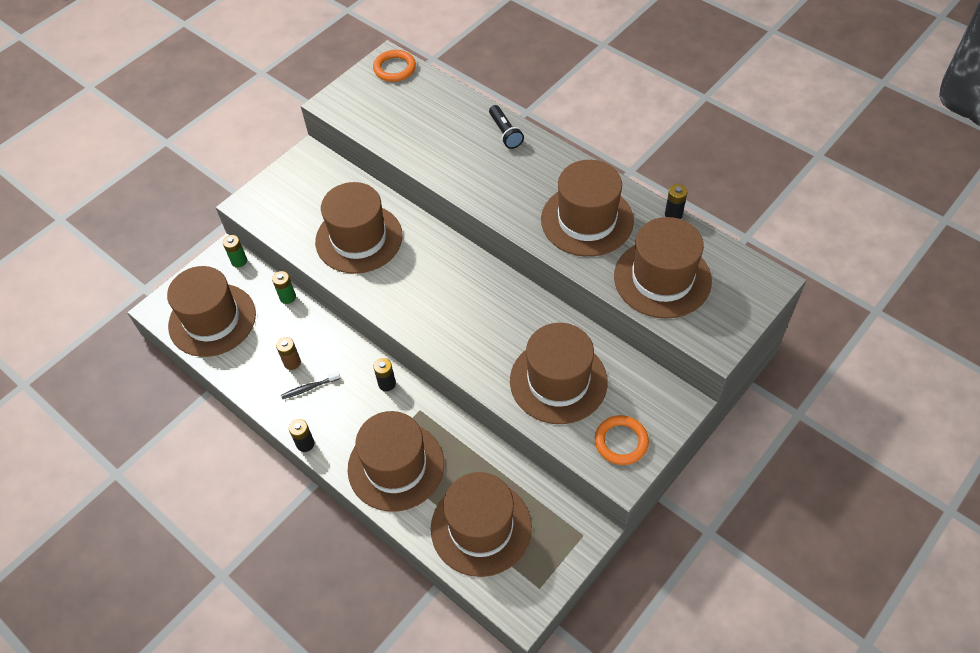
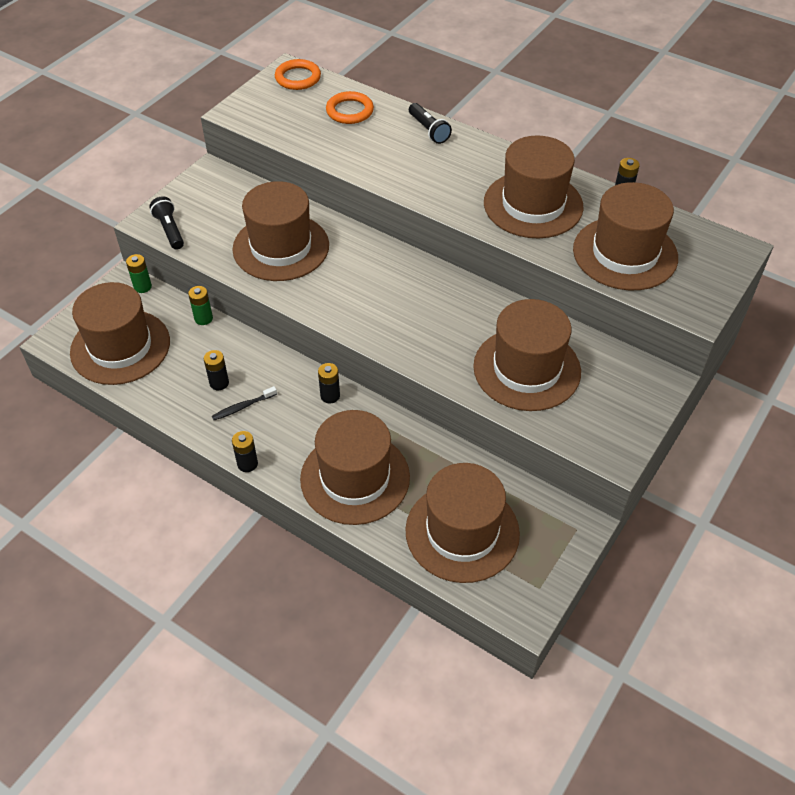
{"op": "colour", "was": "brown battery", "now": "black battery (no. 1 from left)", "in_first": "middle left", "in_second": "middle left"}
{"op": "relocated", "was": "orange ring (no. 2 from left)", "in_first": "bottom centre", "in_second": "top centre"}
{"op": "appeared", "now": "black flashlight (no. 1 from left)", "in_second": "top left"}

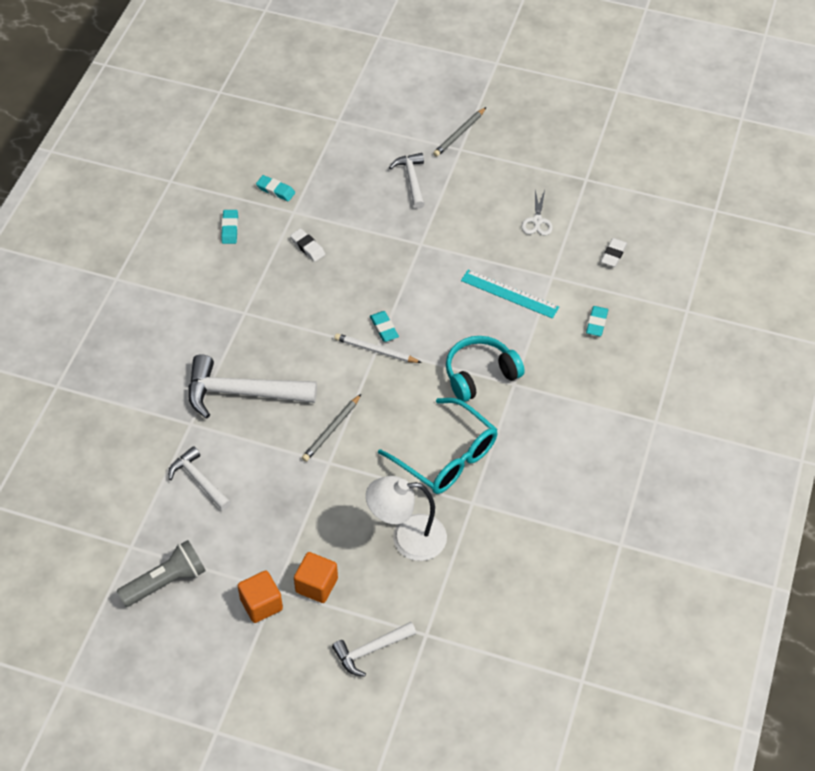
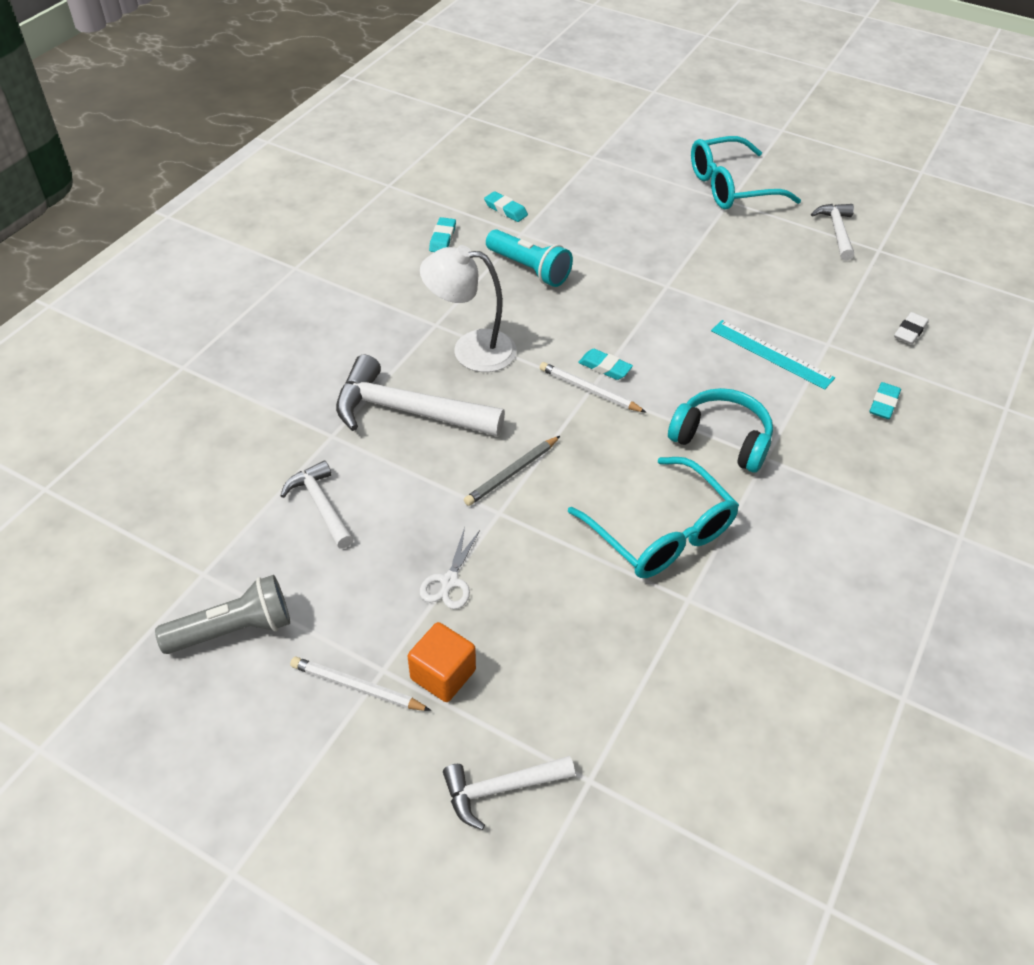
{"op": "exchanged", "was": "grey pencil (no. 2 from left)", "now": "turquoise glasses (no. 2 from left)", "in_first": "top centre", "in_second": "top right"}
{"op": "relocated", "was": "white hammer (no. 4 from left)", "in_first": "top centre", "in_second": "top right"}
{"op": "relocated", "was": "white scissors", "in_first": "top centre", "in_second": "centre"}
{"op": "exchanged", "was": "white eraser (no. 1 from left)", "now": "turquoise flashlight", "in_first": "top centre", "in_second": "top centre"}
{"op": "spun", "was": "turquoise eraser (no. 3 from left)", "in_first": "centre", "in_second": "centre", "clockwise": -45}
{"op": "spun", "was": "turquoise headphones", "in_first": "centre", "in_second": "middle right", "clockwise": 45}
{"op": "relocated", "was": "white lamp", "in_first": "bottom centre", "in_second": "top centre"}
{"op": "exchanged", "was": "orange cube (no. 1 from left)", "now": "white pencil (no. 1 from left)", "in_first": "bottom left", "in_second": "bottom centre"}

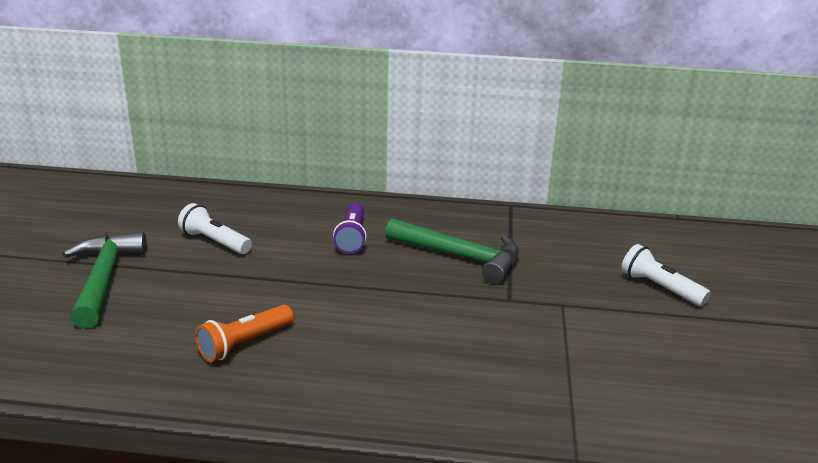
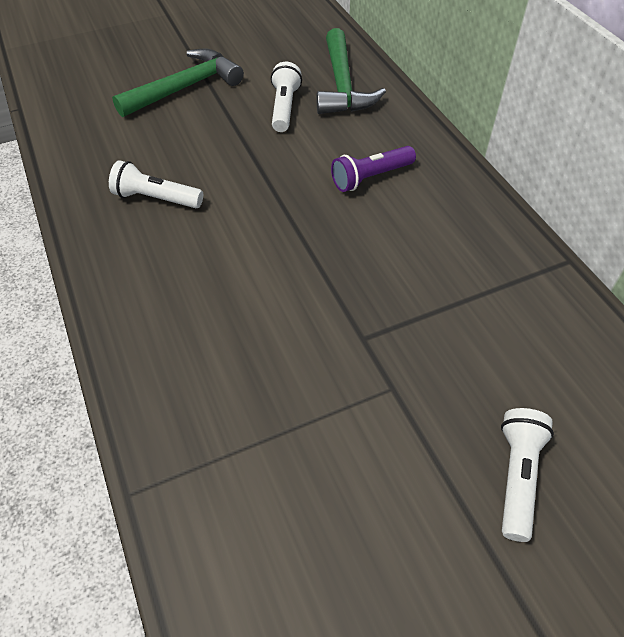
{"op": "relocated", "was": "green hammer (no. 2 from left)", "in_first": "centre", "in_second": "top centre"}
{"op": "colour", "was": "orange flashlight", "now": "white flashlight (no. 1 from left)", "in_first": "bottom left", "in_second": "top left"}

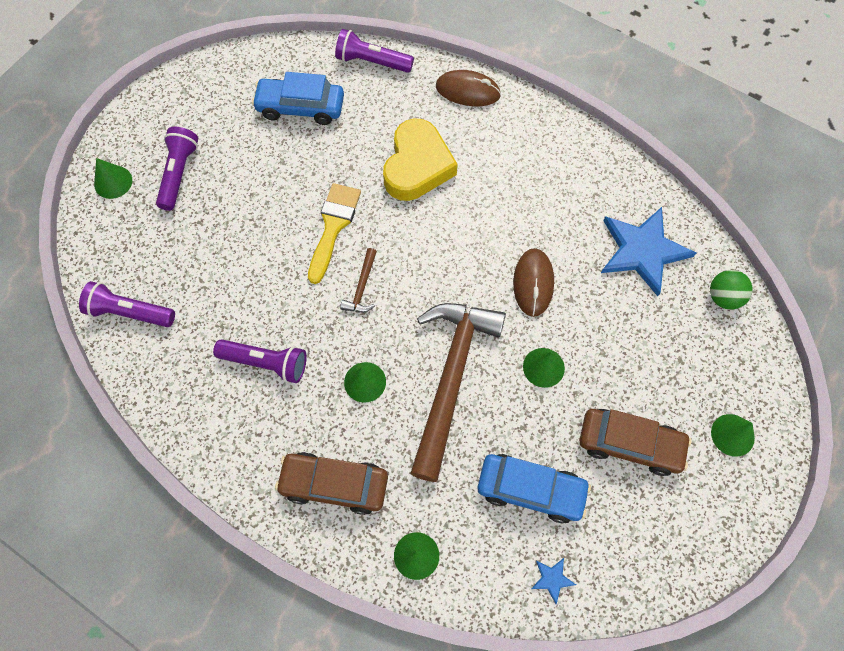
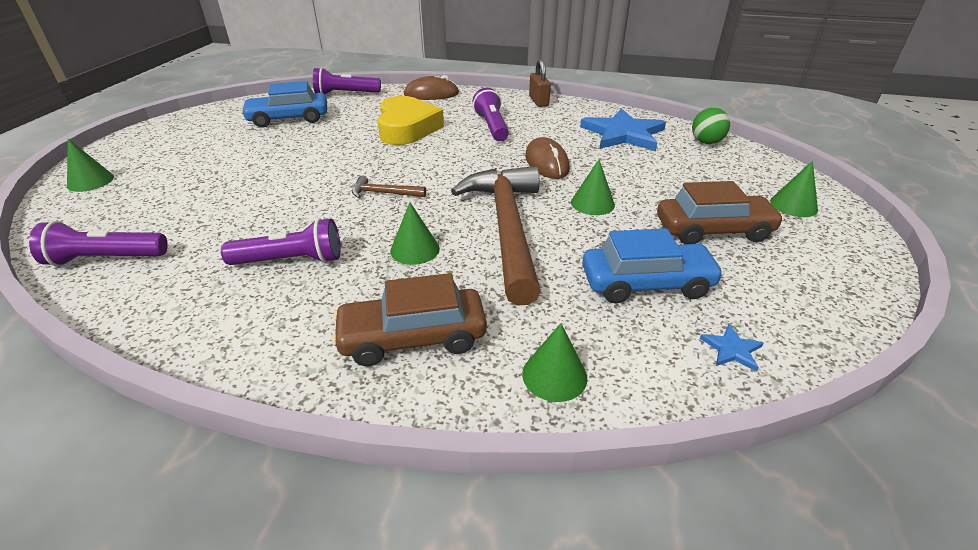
{"op": "relocated", "was": "purple flashlight (no. 2 from left in the first image)", "now": "purple flashlight (no. 4 from left)", "in_first": "top left", "in_second": "top centre"}
{"op": "missing", "was": "yellow brush", "in_first": "centre"}
{"op": "spun", "was": "brown hammer (no. 1 from left)", "in_first": "centre", "in_second": "centre", "clockwise": 105}
{"op": "appeared", "now": "brown padlock", "in_second": "top centre"}

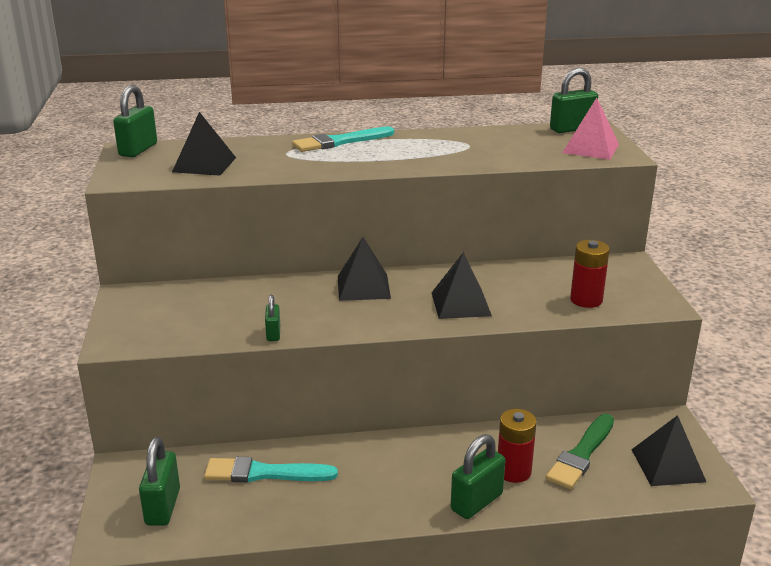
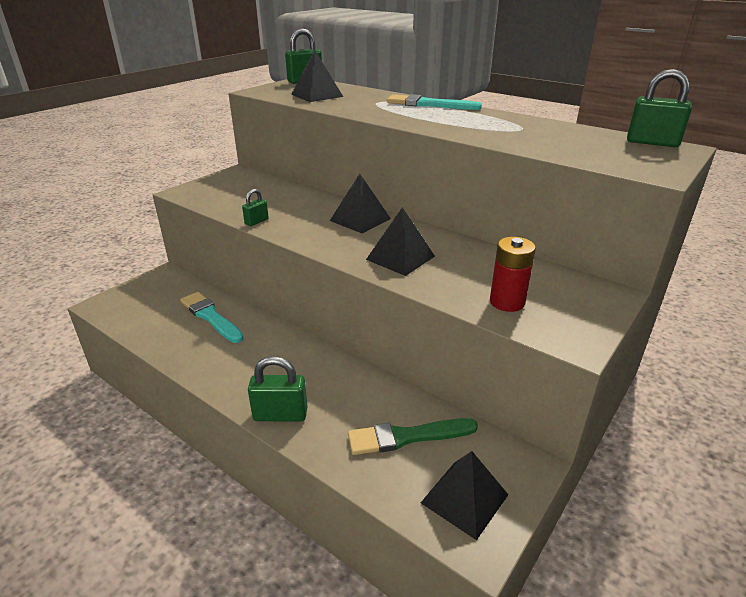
{"op": "missing", "was": "pink pyramid", "in_first": "top right"}
{"op": "missing", "was": "red battery (no. 1 from left)", "in_first": "bottom right"}
{"op": "missing", "was": "green padlock (no. 2 from left)", "in_first": "bottom left"}

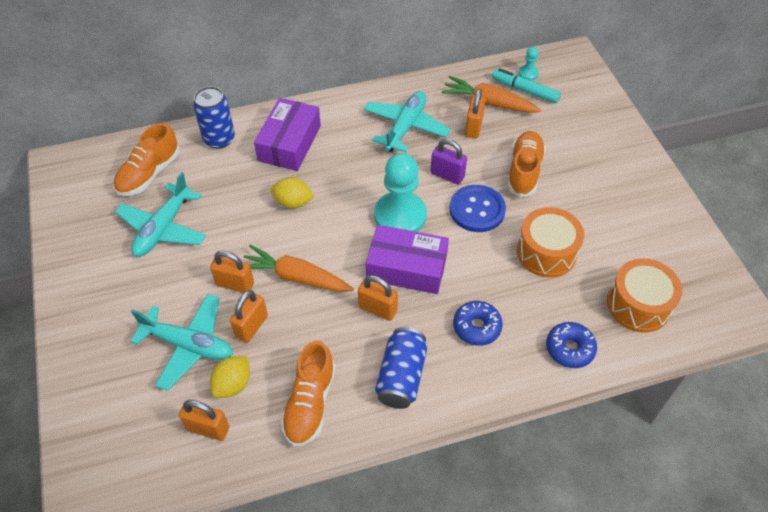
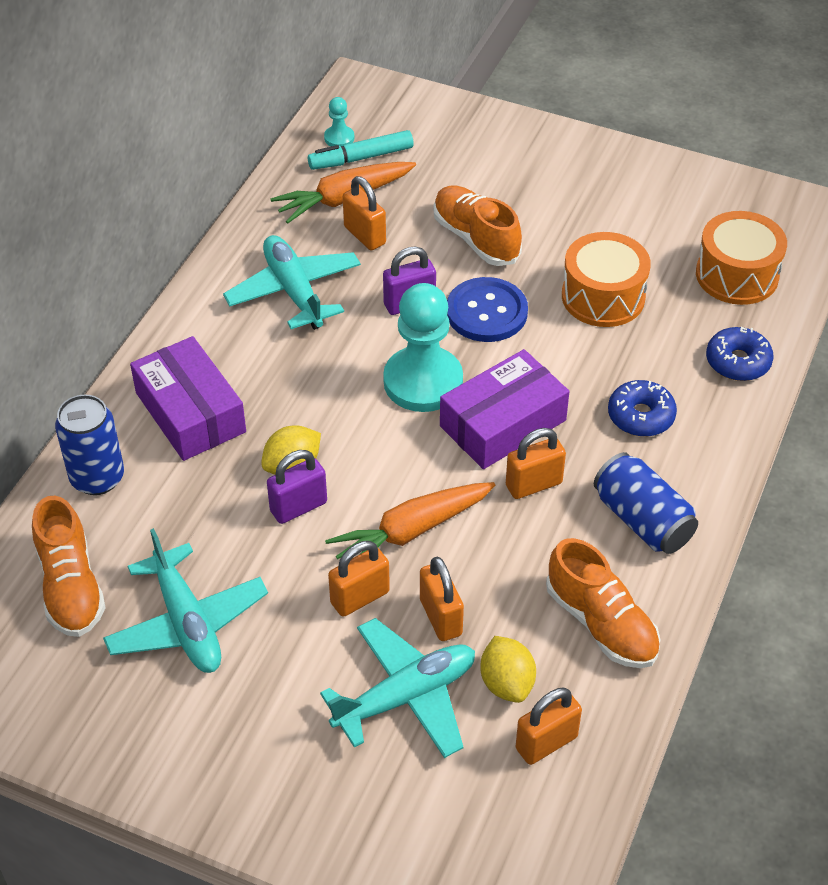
{"op": "appeared", "now": "purple padlock (no. 1 from left)", "in_second": "centre"}

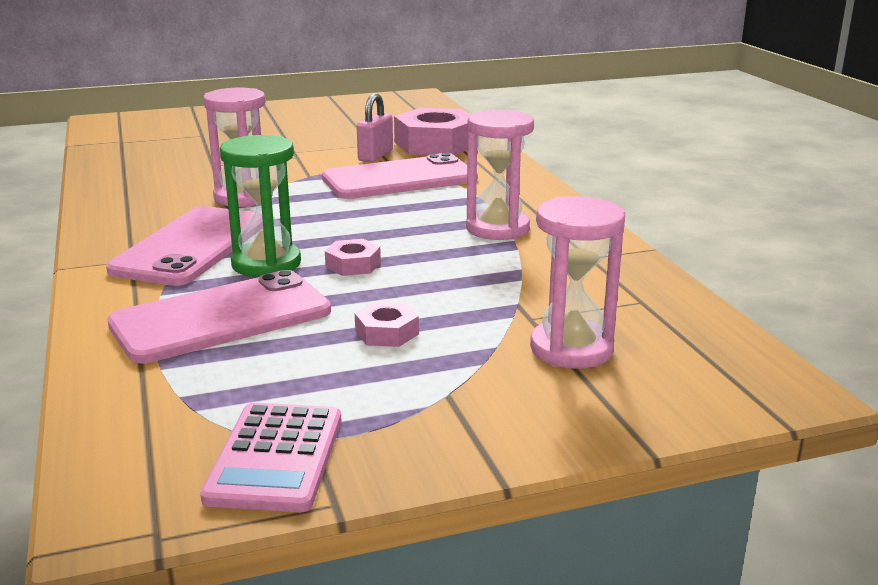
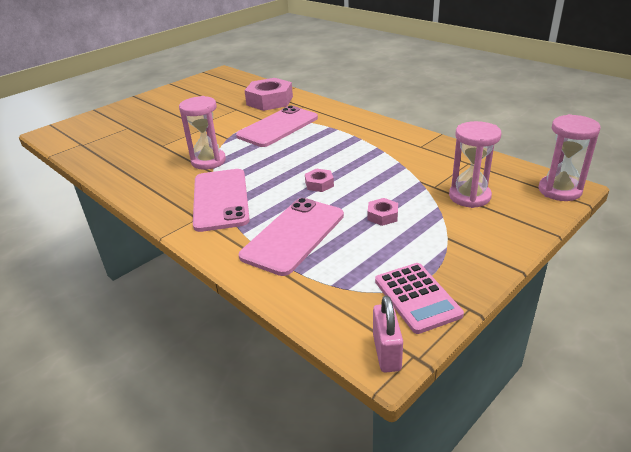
{"op": "relocated", "was": "pink padlock", "in_first": "top centre", "in_second": "bottom centre"}
{"op": "relocated", "was": "pink hourglass (no. 2 from left in the first image)", "now": "pink hourglass (no. 3 from left)", "in_first": "top centre", "in_second": "middle right"}
{"op": "missing", "was": "green hourglass", "in_first": "middle left"}

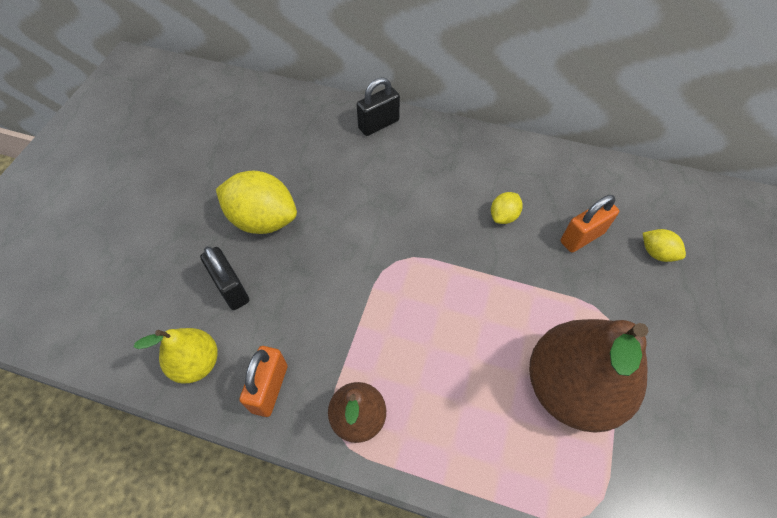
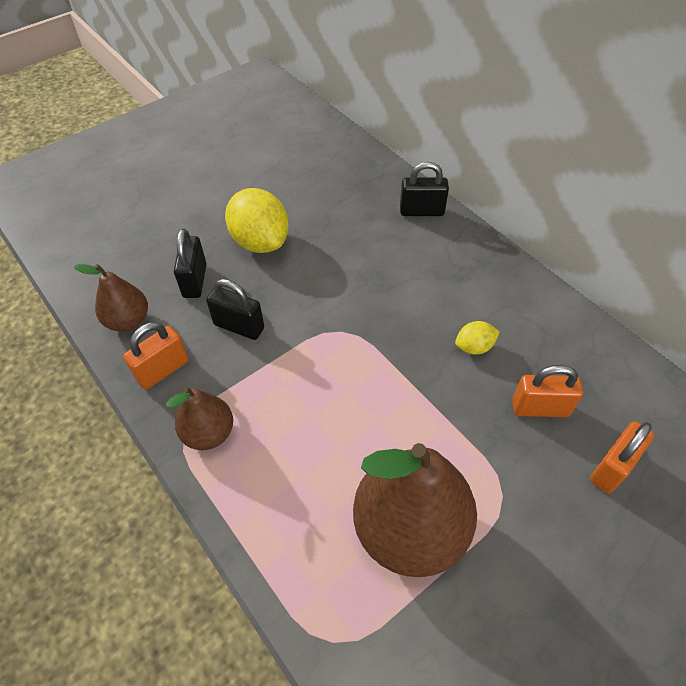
{"op": "exchanged", "was": "yellow lemon (no. 3 from left)", "now": "orange padlock (no. 3 from left)", "in_first": "middle right", "in_second": "middle right"}
{"op": "colour", "was": "yellow pear", "now": "brown pear (no. 1 from left)", "in_first": "bottom left", "in_second": "middle left"}
{"op": "appeared", "now": "black padlock (no. 2 from left)", "in_second": "centre"}

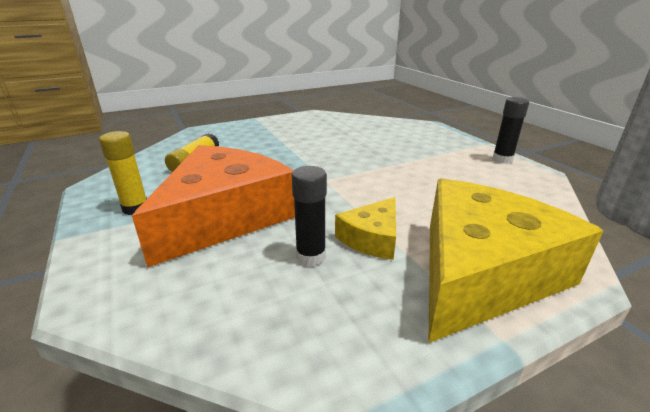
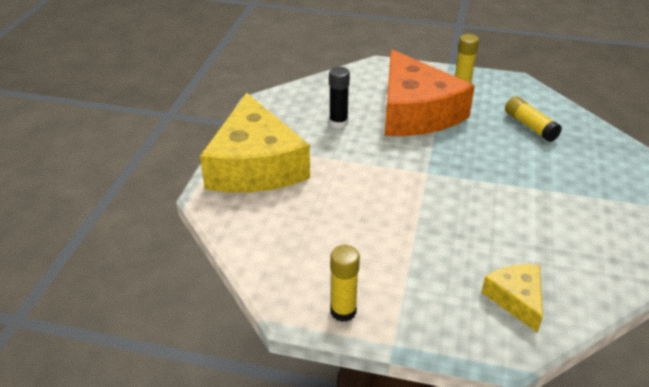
{"op": "colour", "was": "black glue stick (no. 2 from left)", "now": "yellow glue stick (no. 1 from left)", "in_first": "top right", "in_second": "bottom centre"}
{"op": "relocated", "was": "yellow cheese (no. 1 from left in the first image)", "now": "yellow cheese (no. 2 from left)", "in_first": "centre", "in_second": "bottom right"}

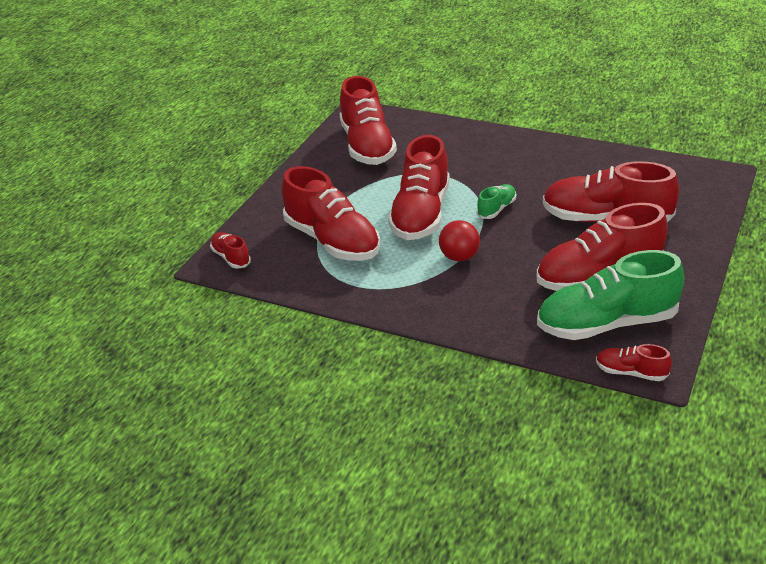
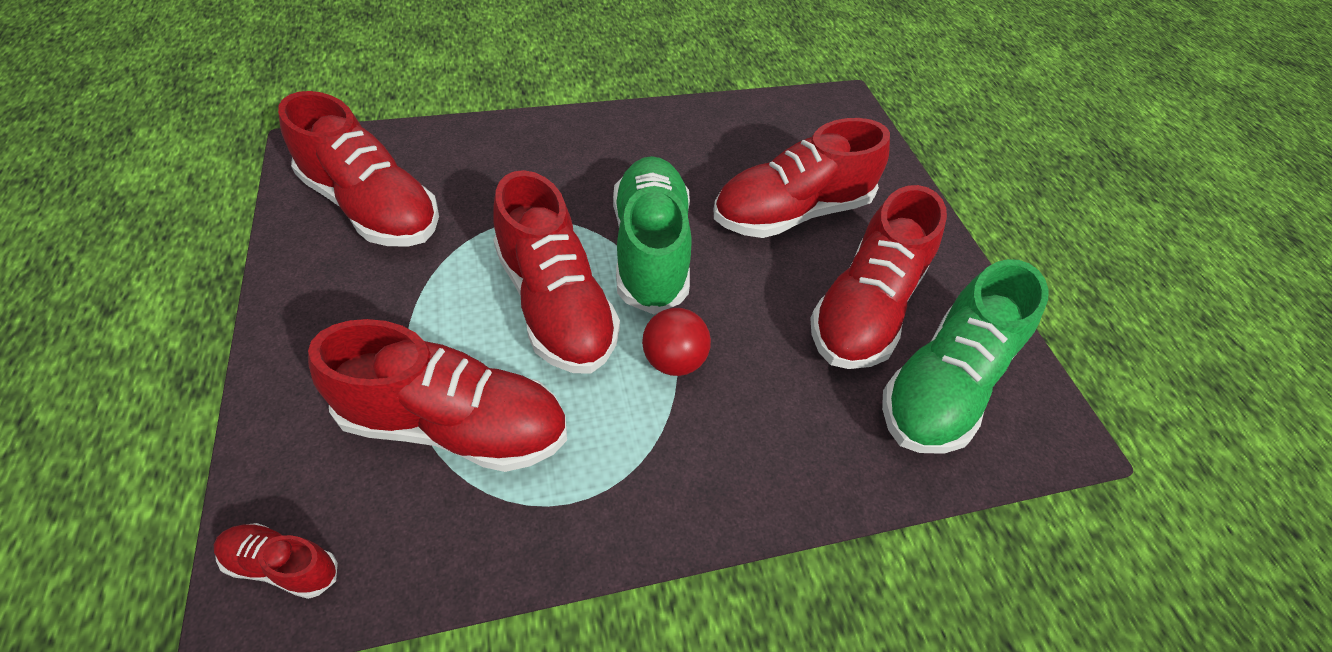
{"op": "size", "was": "green shoe (no. 1 from left)", "in_first": "centre", "in_second": "centre", "ratio": 2.16}
{"op": "missing", "was": "red shoe (no. 7 from left)", "in_first": "middle right"}

